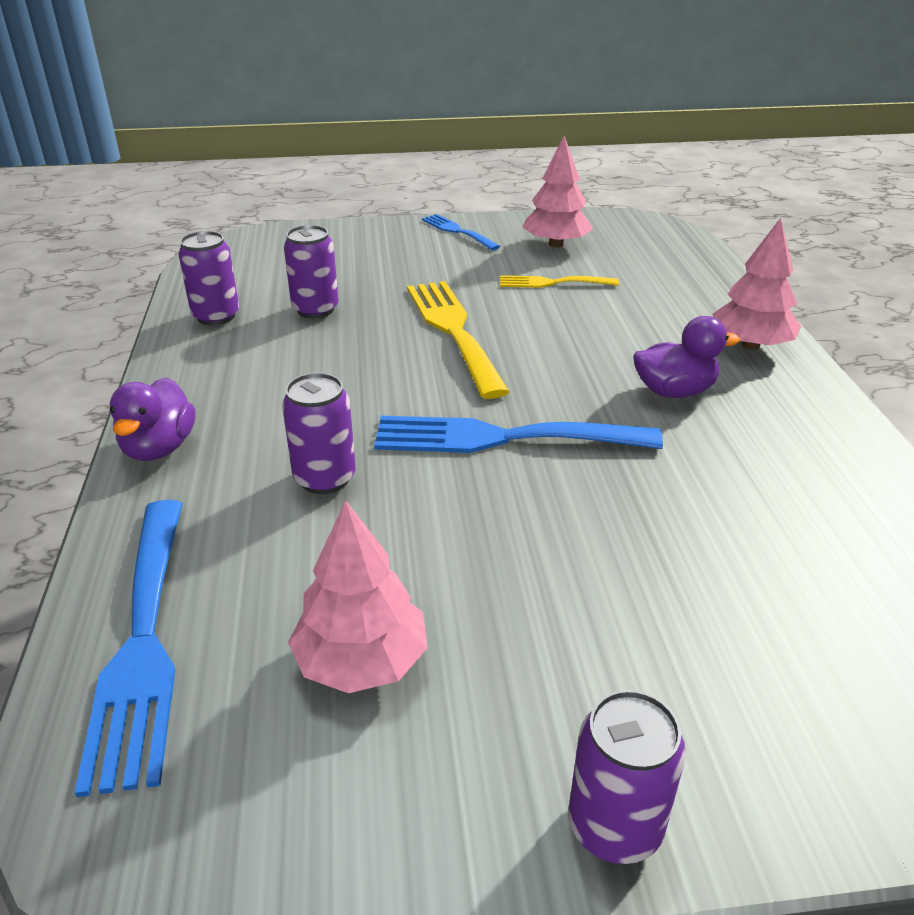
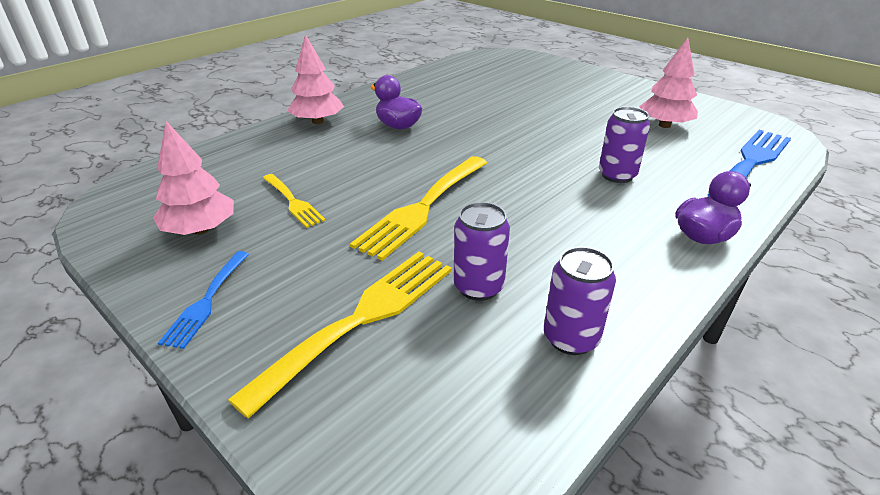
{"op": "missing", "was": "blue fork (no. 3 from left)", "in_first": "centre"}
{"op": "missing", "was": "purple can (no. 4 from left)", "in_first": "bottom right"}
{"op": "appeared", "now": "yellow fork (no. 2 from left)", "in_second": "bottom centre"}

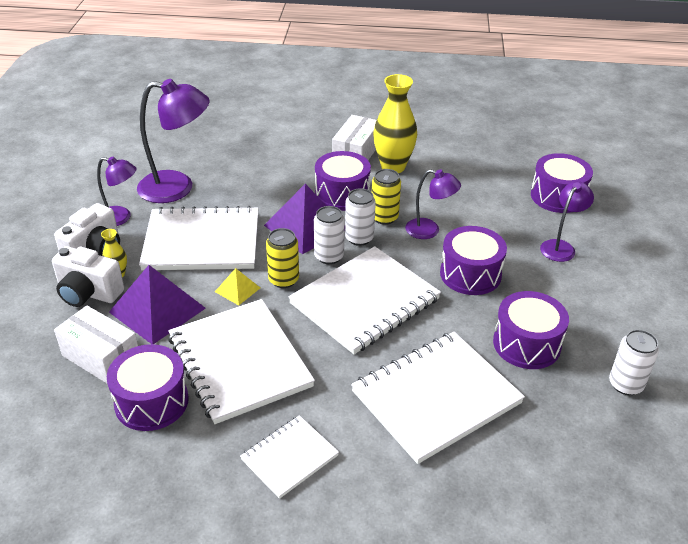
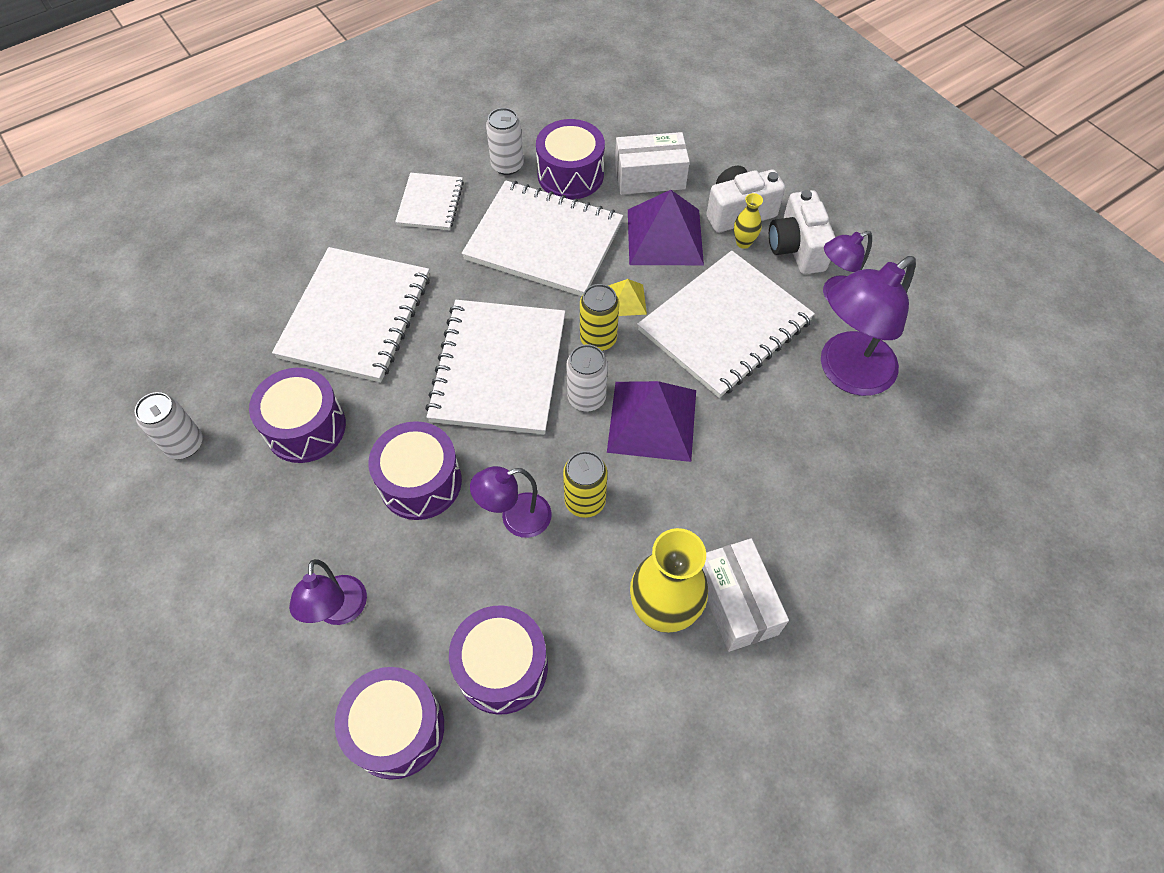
{"op": "relocated", "was": "purple drum (no. 2 from left in the first image)", "now": "purple drum (no. 4 from left)", "in_first": "top centre", "in_second": "bottom centre"}
{"op": "relocated", "was": "white can (no. 2 from left)", "in_first": "centre", "in_second": "top centre"}

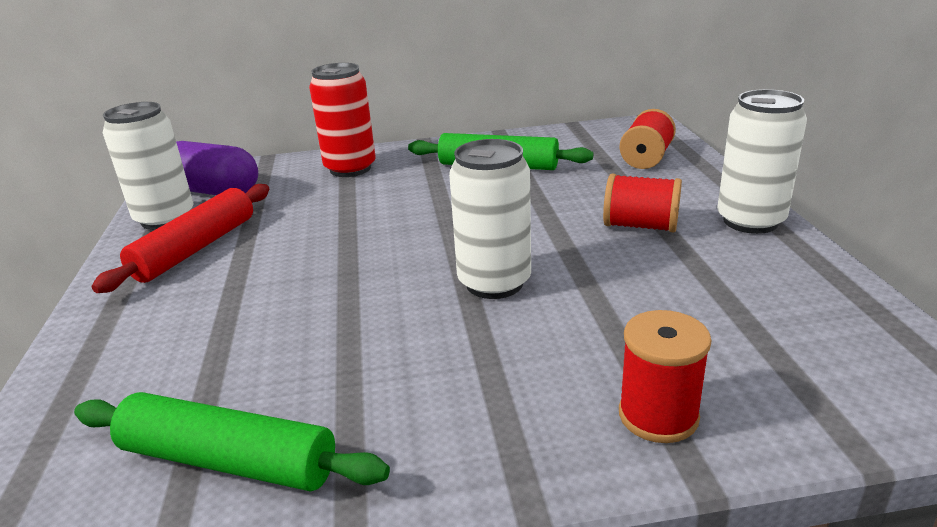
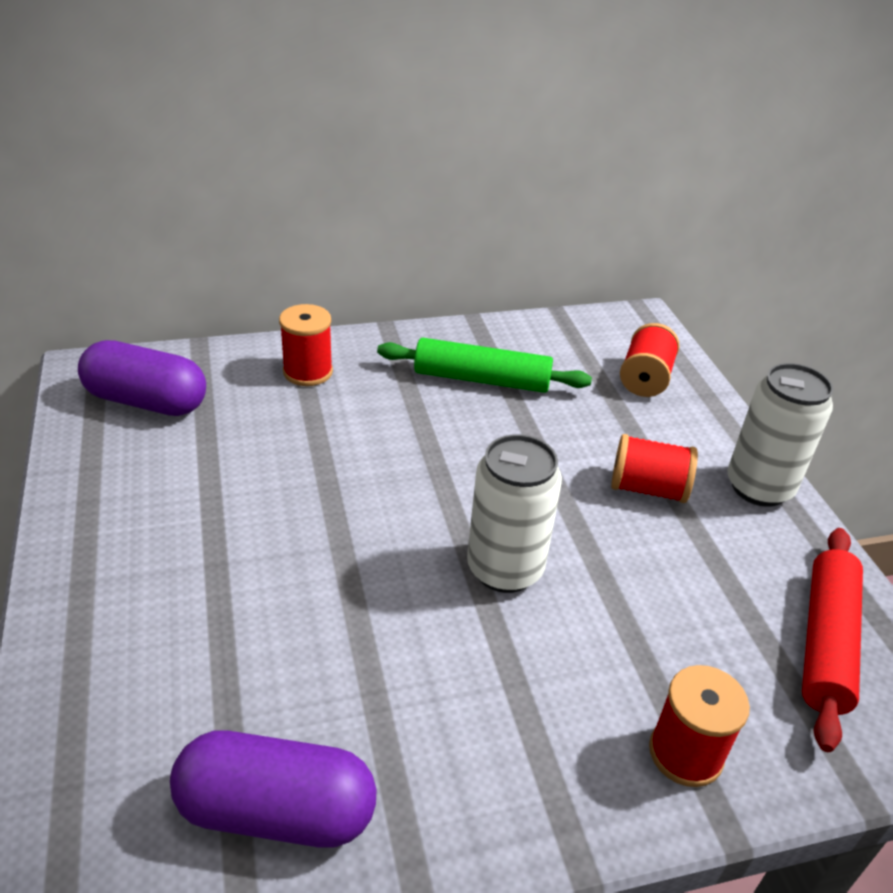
{"op": "exchanged", "was": "red can", "now": "red spool (no. 1 from left)", "in_first": "top centre", "in_second": "centre"}
{"op": "missing", "was": "white can (no. 1 from left)", "in_first": "top left"}
{"op": "relocated", "was": "red rolling pin", "in_first": "middle left", "in_second": "bottom right"}
{"op": "exchanged", "was": "green rolling pin (no. 1 from left)", "now": "purple capsule (no. 2 from left)", "in_first": "bottom left", "in_second": "bottom left"}

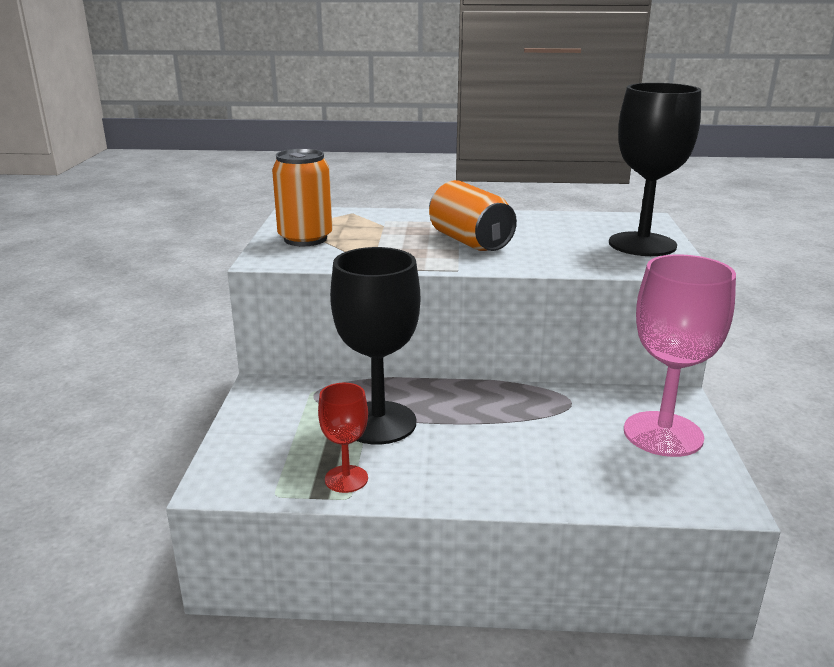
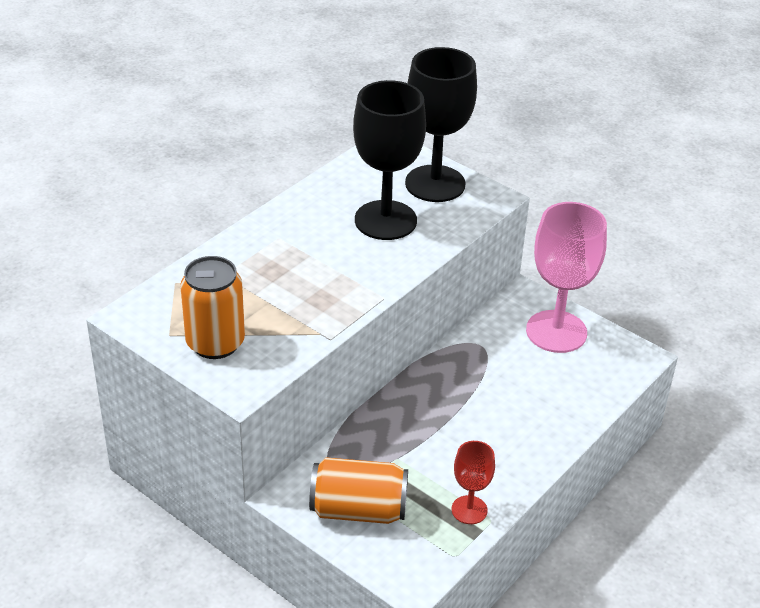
{"op": "relocated", "was": "orange can (no. 2 from left)", "in_first": "top centre", "in_second": "bottom centre"}
{"op": "relocated", "was": "black goblet (no. 1 from left)", "in_first": "centre", "in_second": "top centre"}

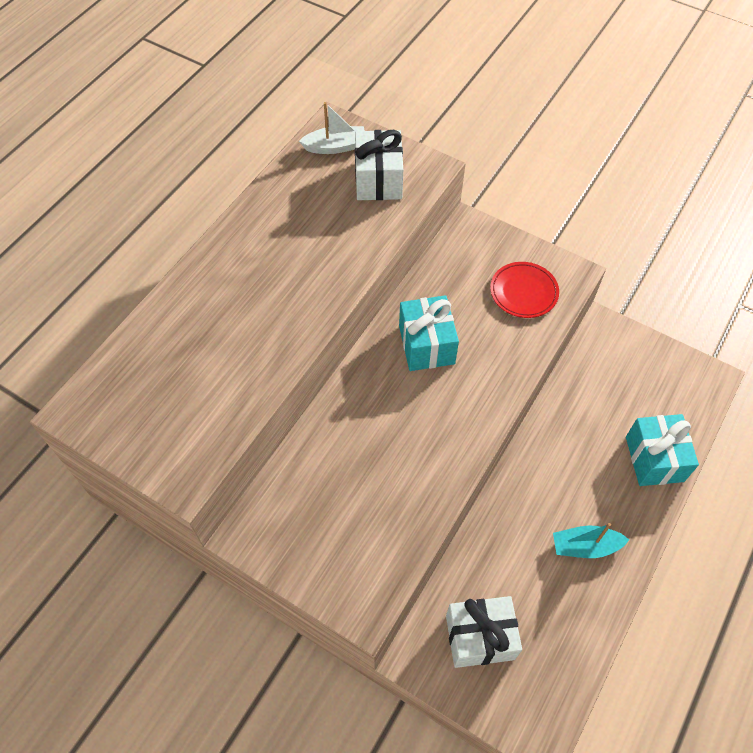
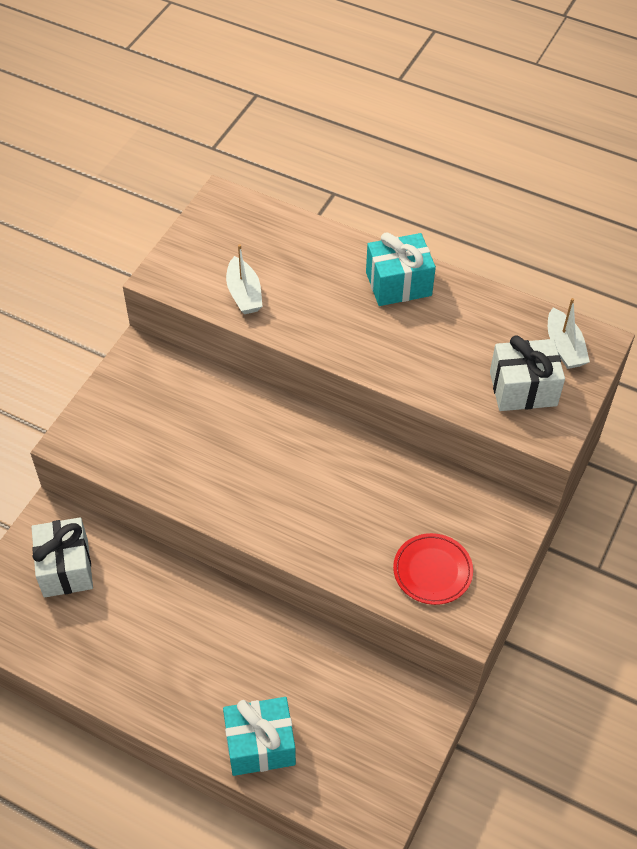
{"op": "relocated", "was": "turquoise gift (no. 1 from left in the first image)", "now": "turquoise gift (no. 2 from left)", "in_first": "centre", "in_second": "top centre"}
{"op": "missing", "was": "turquoise boat", "in_first": "bottom right"}
{"op": "appeared", "now": "white boat (no. 1 from left)", "in_second": "top centre"}

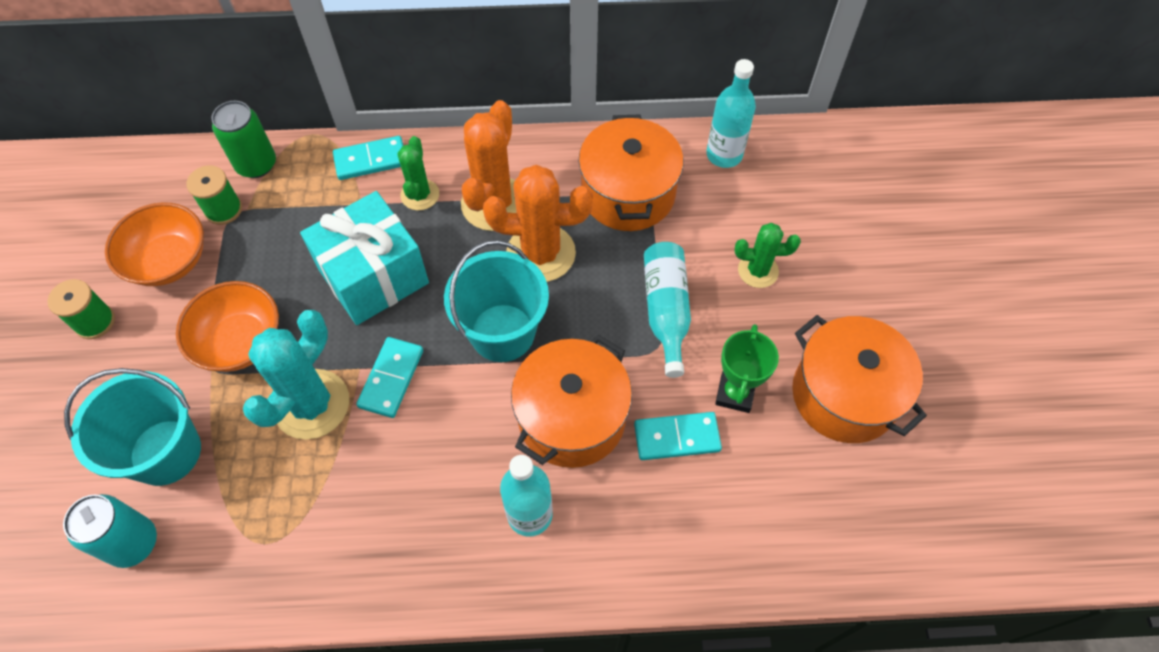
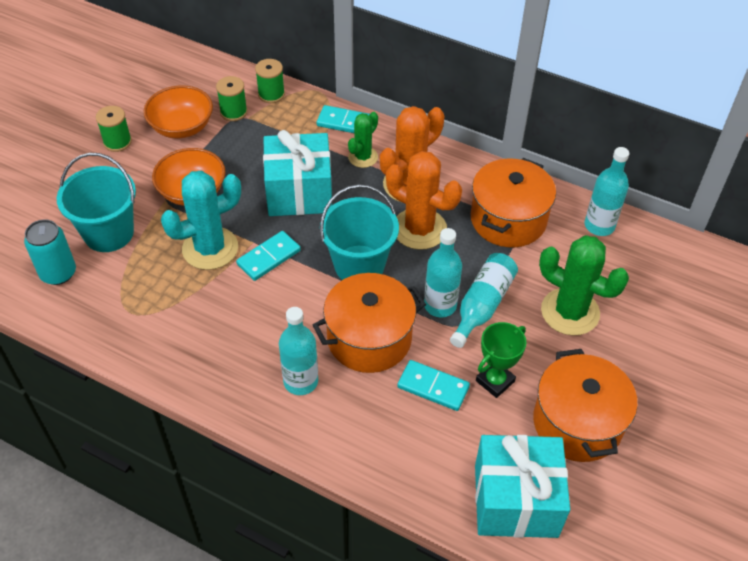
{"op": "exchanged", "was": "green can", "now": "green spool (no. 3 from left)", "in_first": "top left", "in_second": "top centre"}
{"op": "size", "was": "green cactus (no. 2 from left)", "in_first": "centre", "in_second": "middle right", "ratio": 1.72}
{"op": "appeared", "now": "turquoise bottle (no. 2 from left)", "in_second": "centre"}
{"op": "appeared", "now": "turquoise gift (no. 2 from left)", "in_second": "bottom right"}

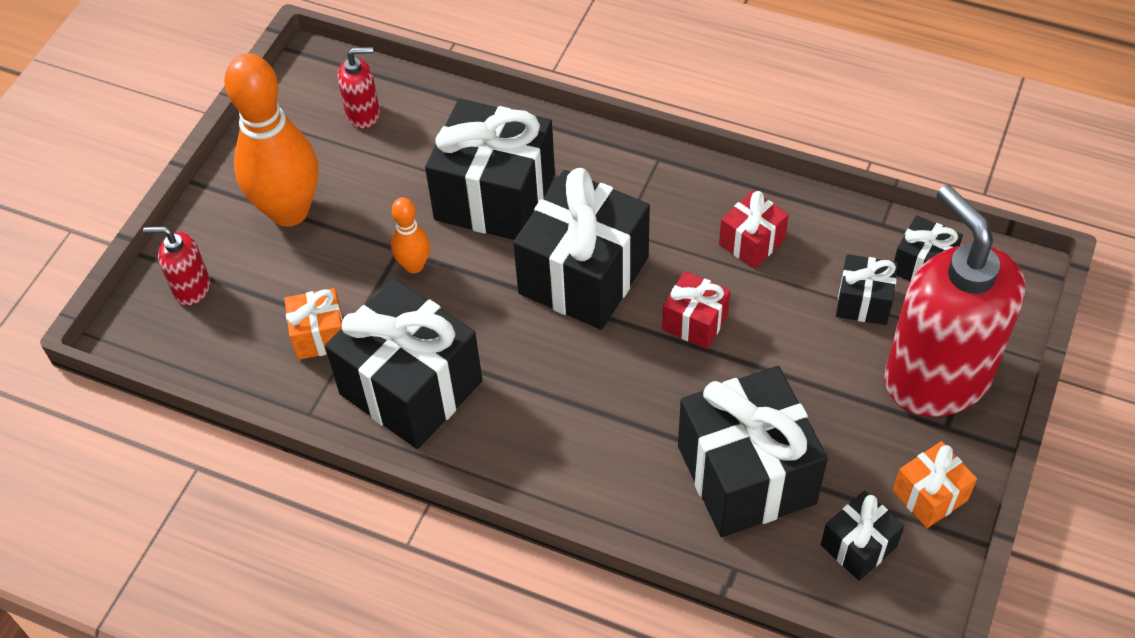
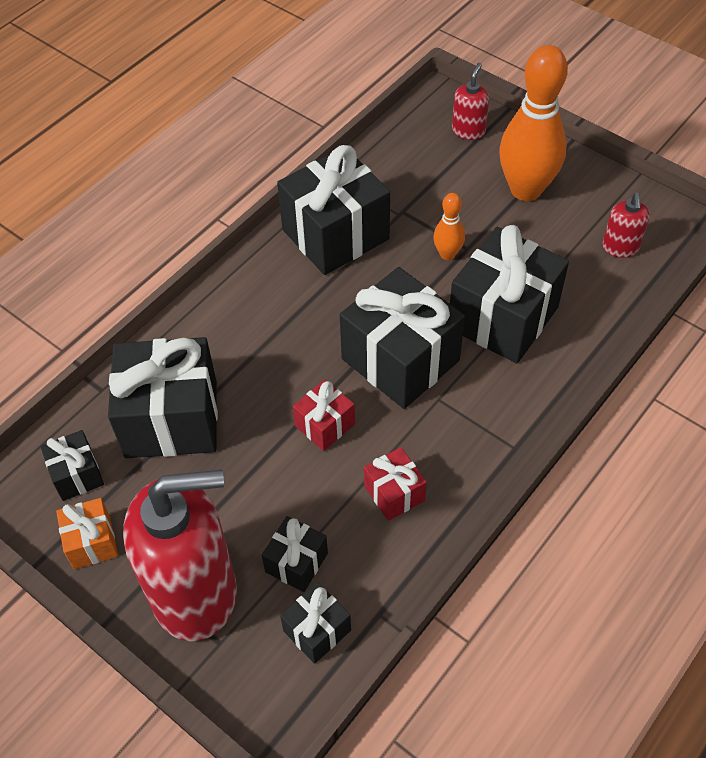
{"op": "missing", "was": "orange gift (no. 1 from left)", "in_first": "middle left"}

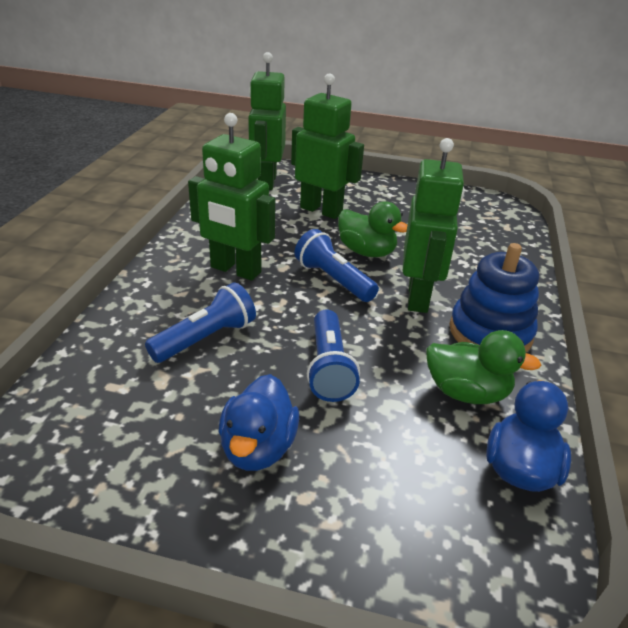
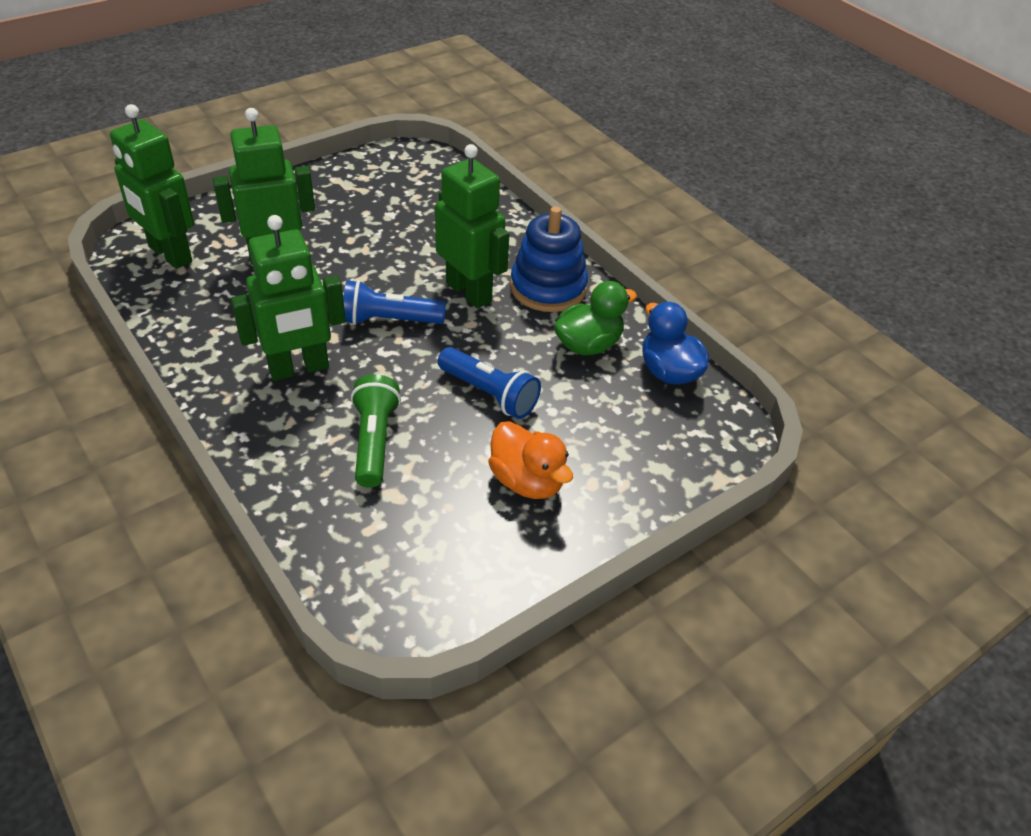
{"op": "missing", "was": "green duck (no. 1 from left)", "in_first": "centre"}
{"op": "colour", "was": "blue flashlight (no. 1 from left)", "now": "green flashlight", "in_first": "middle left", "in_second": "centre"}
{"op": "colour", "was": "blue duck (no. 1 from left)", "now": "orange duck", "in_first": "bottom centre", "in_second": "centre"}

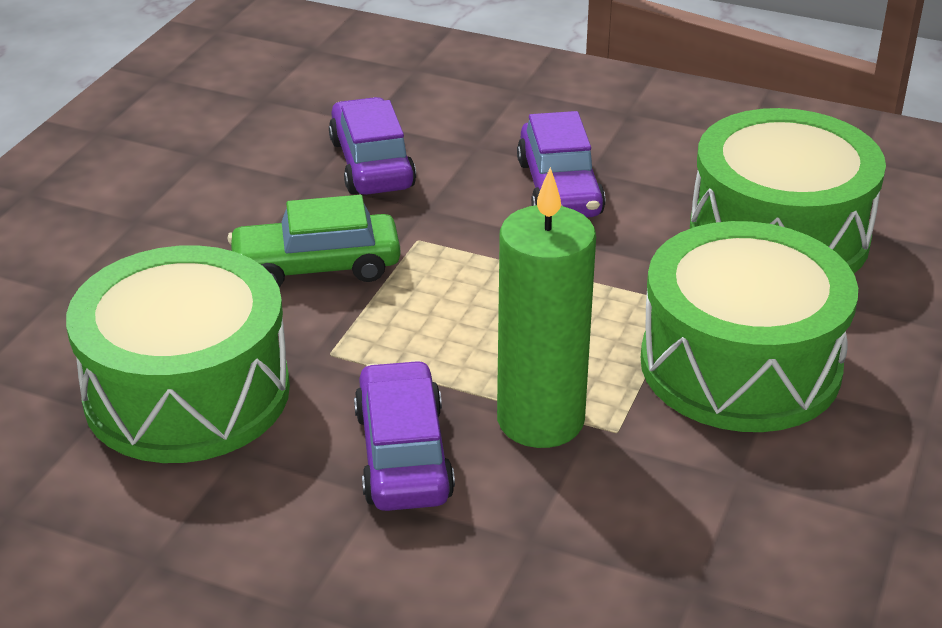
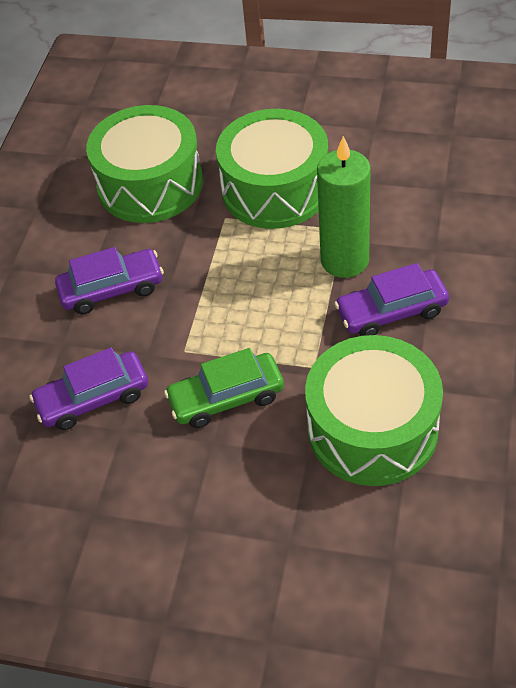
{"op": "spun", "was": "green car", "in_first": "centre", "in_second": "centre", "clockwise": 90}

